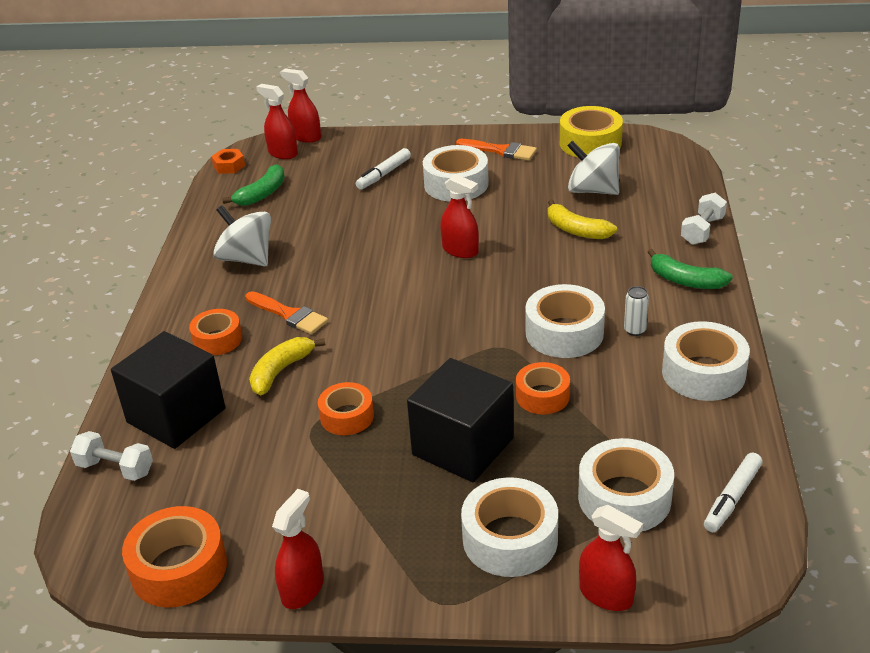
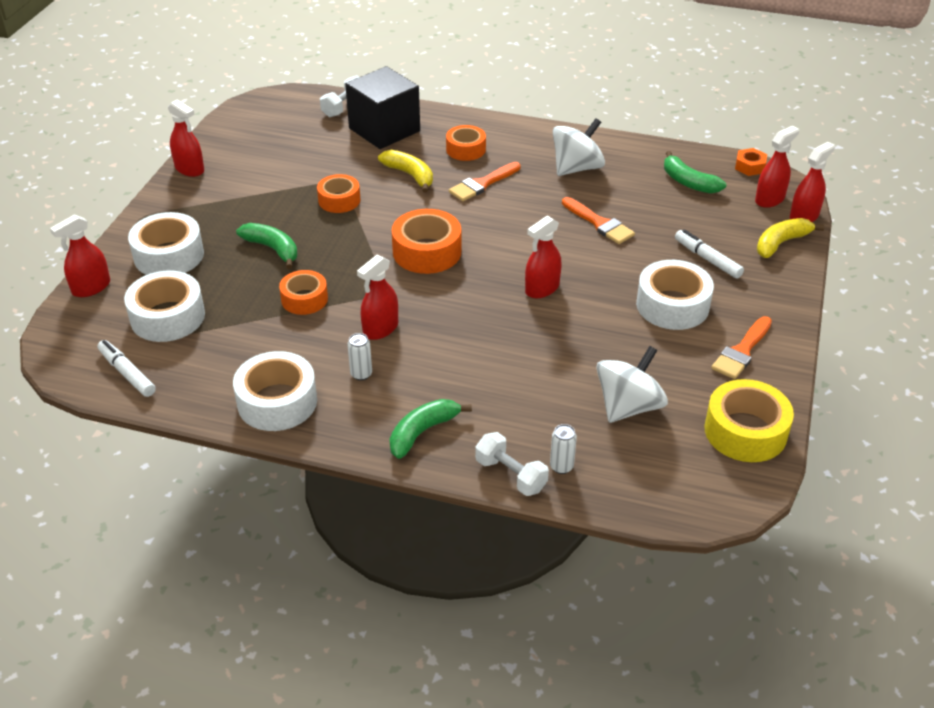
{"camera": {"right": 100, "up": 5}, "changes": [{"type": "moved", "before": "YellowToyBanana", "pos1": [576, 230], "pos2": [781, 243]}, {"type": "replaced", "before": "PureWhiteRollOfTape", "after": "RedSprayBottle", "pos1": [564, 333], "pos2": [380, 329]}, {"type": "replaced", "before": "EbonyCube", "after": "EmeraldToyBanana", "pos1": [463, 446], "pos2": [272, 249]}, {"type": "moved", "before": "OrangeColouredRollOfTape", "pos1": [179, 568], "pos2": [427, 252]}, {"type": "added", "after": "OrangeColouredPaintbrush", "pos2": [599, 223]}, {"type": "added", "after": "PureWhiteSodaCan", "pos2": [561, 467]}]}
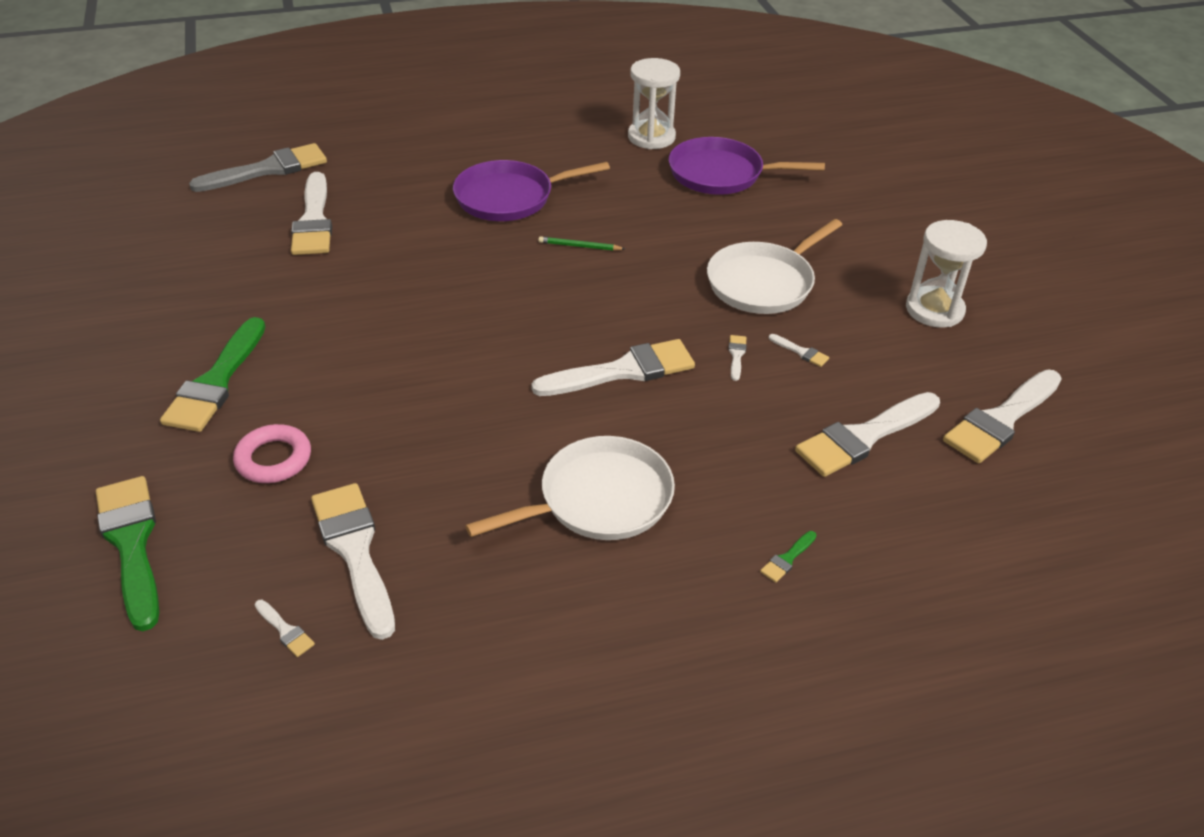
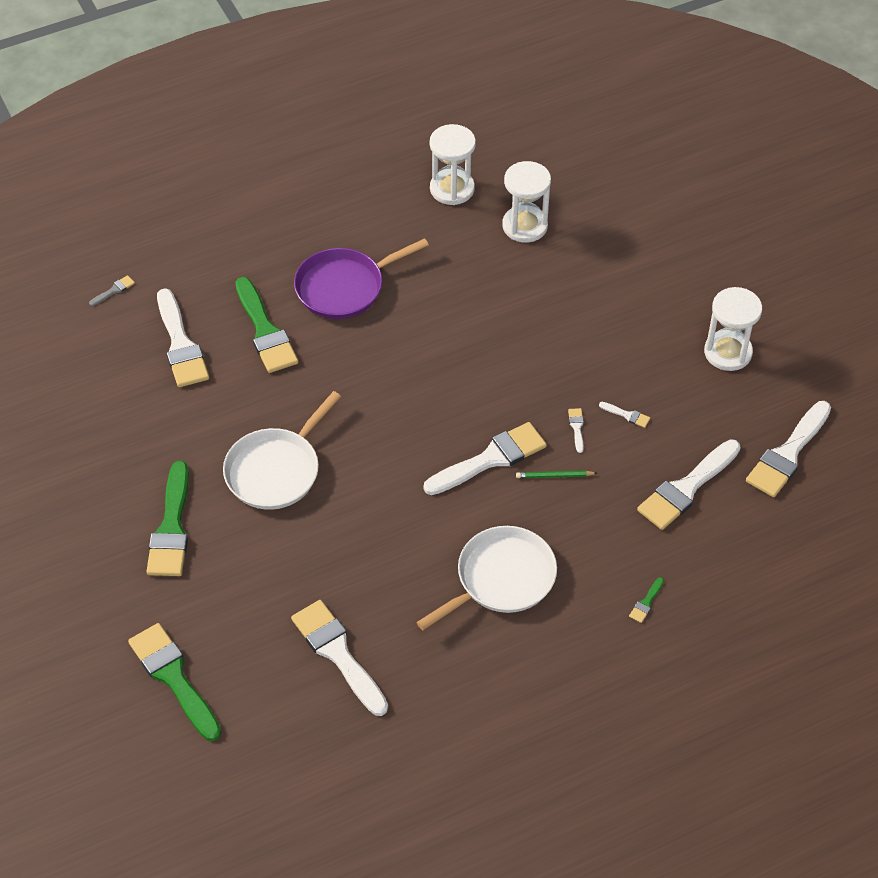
{"camera": {"right": -10, "up": 10}, "changes": [{"type": "replaced", "before": "RoyalPurpleFryingPan", "after": "PureWhiteHourglass", "pos1": [721, 174], "pos2": [525, 226]}, {"type": "resized", "before": "AshGreyPaintbrush", "pos1": [268, 169], "pos2": [114, 290], "scale": 0.41}, {"type": "moved", "before": "PureWhiteFryingPan", "pos1": [763, 283], "pos2": [276, 470]}, {"type": "moved", "before": "EmeraldWoodenPencil", "pos1": [580, 246], "pos2": [554, 476]}, {"type": "removed", "before": "PinkTorus", "pos1": [273, 459]}, {"type": "removed", "before": "PureWhitePaintbrush", "pos1": [285, 630]}, {"type": "added", "after": "EmeraldPaintbrush", "pos2": [265, 331]}]}
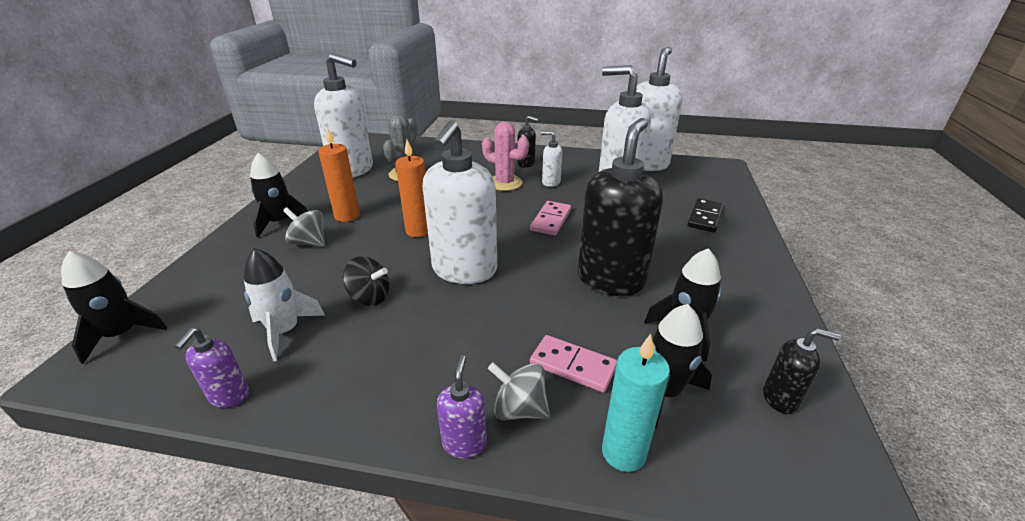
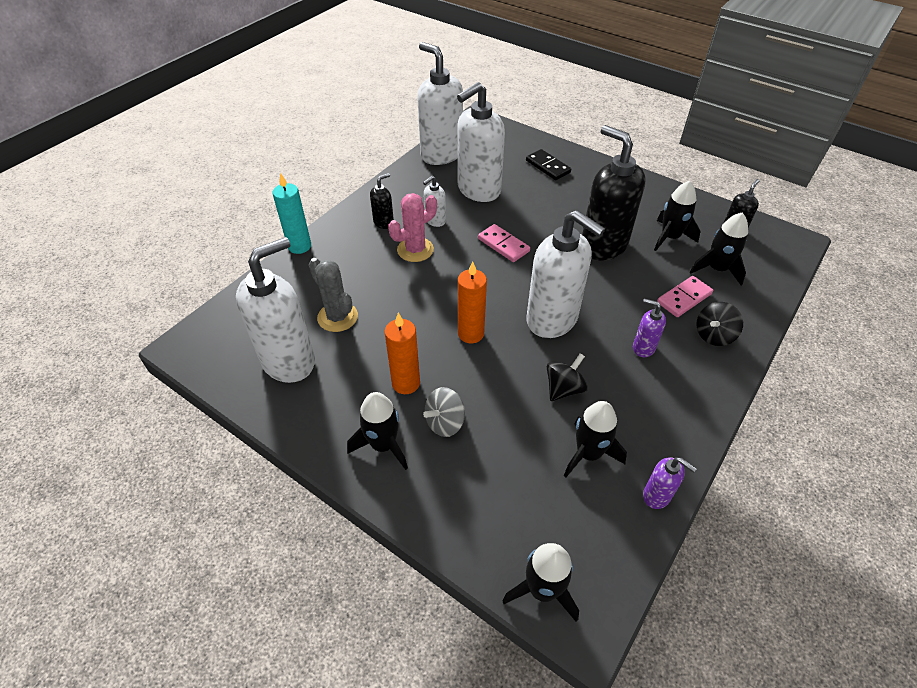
{"camera": {"right": -65, "up": 15}, "changes": [{"type": "recoloured", "before": "PureWhiteToyRocket", "after": "EbonyToyRocket", "pos1": [284, 331], "pos2": [588, 454]}, {"type": "moved", "before": "AquaPillarCandle", "pos1": [623, 452], "pos2": [299, 246]}, {"type": "moved", "before": "RoyalPurpleSoapDispenser", "pos1": [464, 443], "pos2": [643, 347]}, {"type": "recoloured", "before": "AshGreySpinningTop", "after": "EbonySpinningTop", "pos1": [519, 409], "pos2": [713, 335]}]}
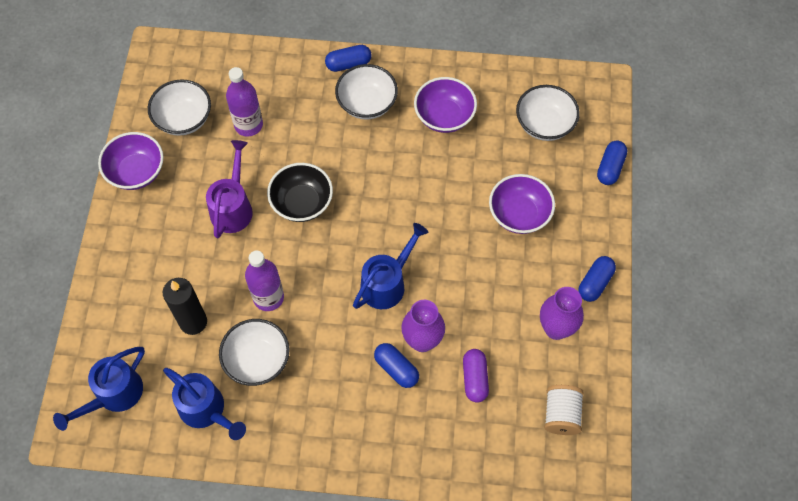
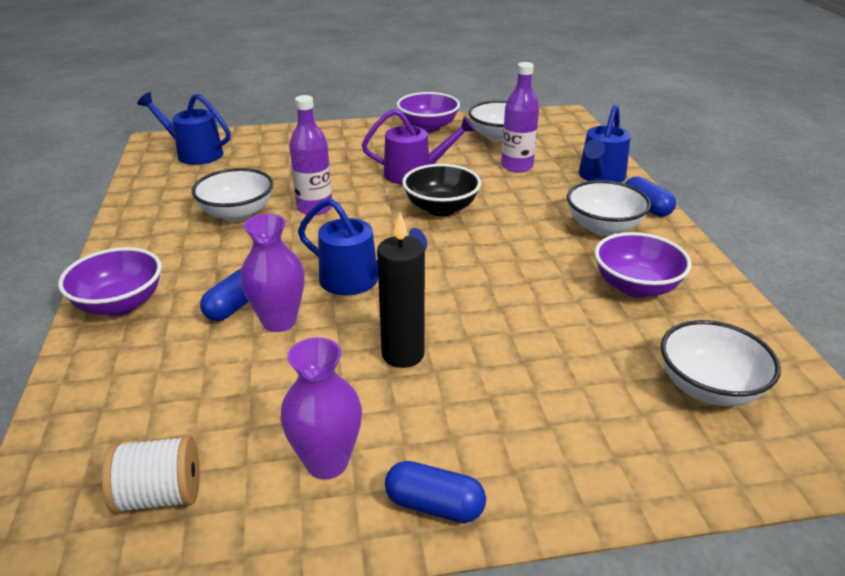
{"camera": {"right": 75, "up": -30}, "changes": [{"type": "removed", "before": "BlueCapsule", "pos1": [610, 168]}, {"type": "moved", "before": "RoyalPurpleBowl", "pos1": [519, 214], "pos2": [120, 304]}, {"type": "moved", "before": "EbonyPillarCandle", "pos1": [193, 322], "pos2": [403, 354]}, {"type": "removed", "before": "RoyalPurpleCapsule", "pos1": [475, 379]}, {"type": "moved", "before": "BlueSprinklingCan", "pos1": [207, 410], "pos2": [600, 177]}]}
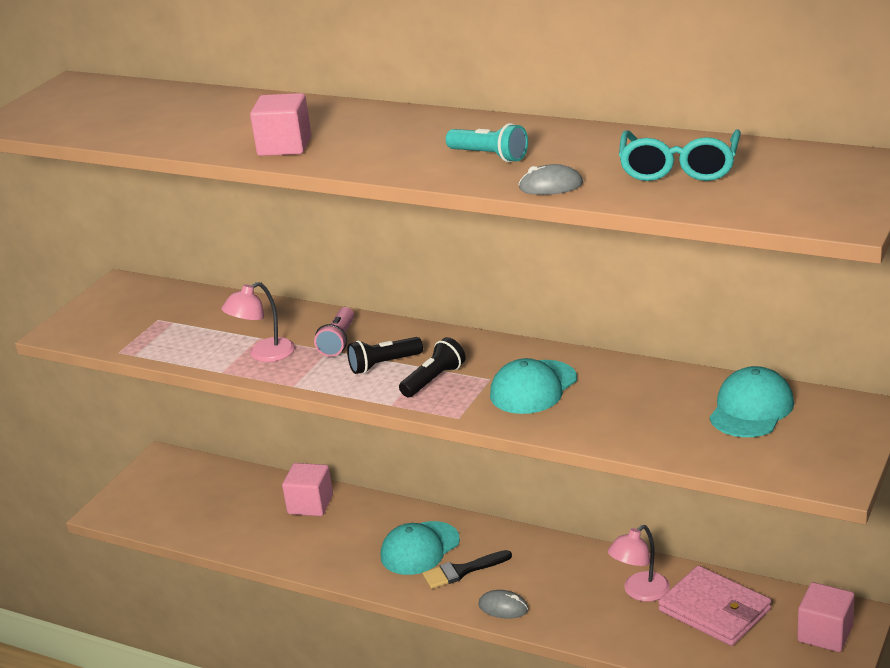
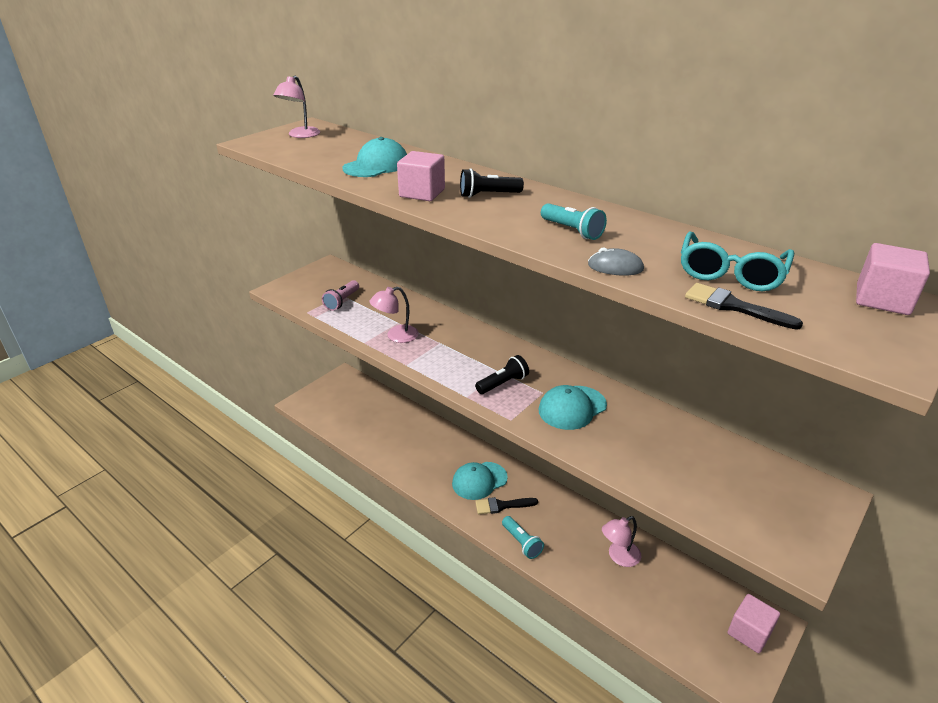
{"camera": {"right": 10, "up": 5}, "changes": [{"type": "moved", "before": "PinkFlashlight", "pos1": [338, 341], "pos2": [342, 301]}, {"type": "moved", "before": "EbonyFlashlight", "pos1": [384, 364], "pos2": [488, 195]}, {"type": "moved", "before": "AquaBaseballCap", "pos1": [751, 409], "pos2": [376, 165]}, {"type": "moved", "before": "PinkCube", "pos1": [310, 504], "pos2": [882, 299]}, {"type": "removed", "before": "PinkCardWallet", "pos1": [715, 610]}, {"type": "replaced", "before": "AshGreyMouse", "after": "AquaFlashlight", "pos1": [503, 607], "pos2": [521, 542]}, {"type": "added", "after": "PinkReadingLamp", "pos2": [300, 135]}, {"type": "added", "after": "EbonyPaintbrush", "pos2": [733, 306]}]}
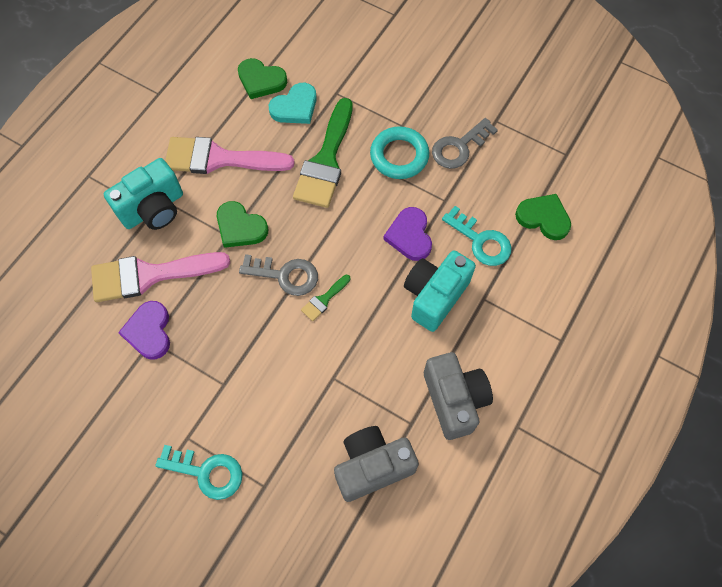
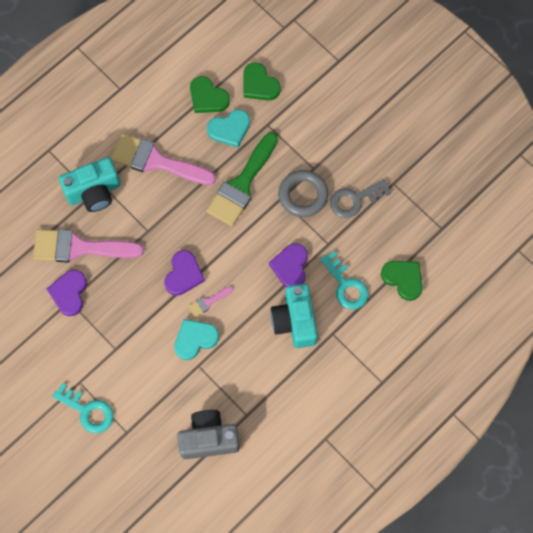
{"camera": {"right": 15, "up": 5}, "changes": [{"type": "recoloured", "before": "AquaTorus", "after": "AshGreyTorus", "pos1": [399, 156], "pos2": [303, 195]}, {"type": "moved", "before": "EmeraldHeart", "pos1": [240, 227], "pos2": [259, 84]}, {"type": "turned", "before": "AquaCompactCamera", "pos1": [434, 296], "pos2": [295, 321], "turn": -60}, {"type": "replaced", "before": "AshGreyLatchkey", "after": "RoyalPurpleHeart", "pos1": [285, 275], "pos2": [183, 274]}, {"type": "recoloured", "before": "EmeraldPaintbrush", "after": "PinkPaintbrush", "pos1": [324, 300], "pos2": [208, 302]}, {"type": "removed", "before": "AshGreyCompactCamera", "pos1": [454, 400]}, {"type": "added", "after": "AquaHeart", "pos2": [195, 339]}]}
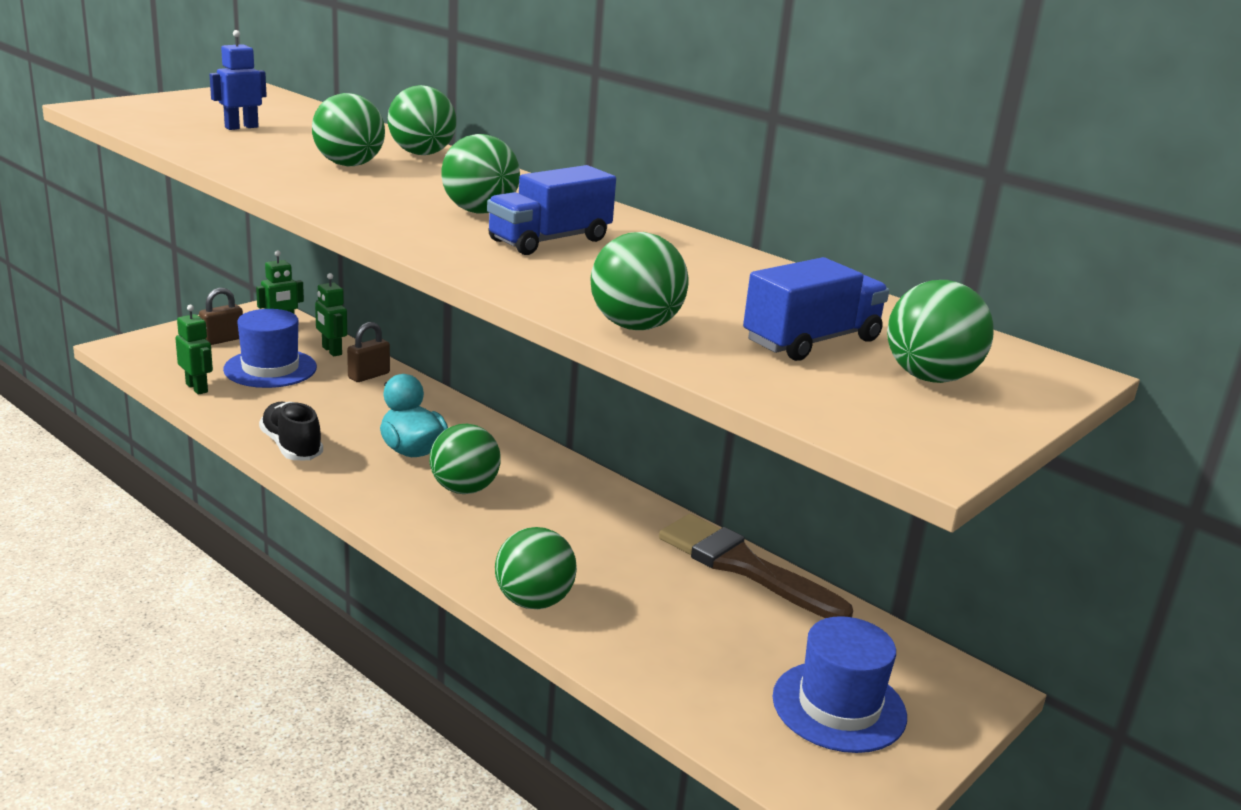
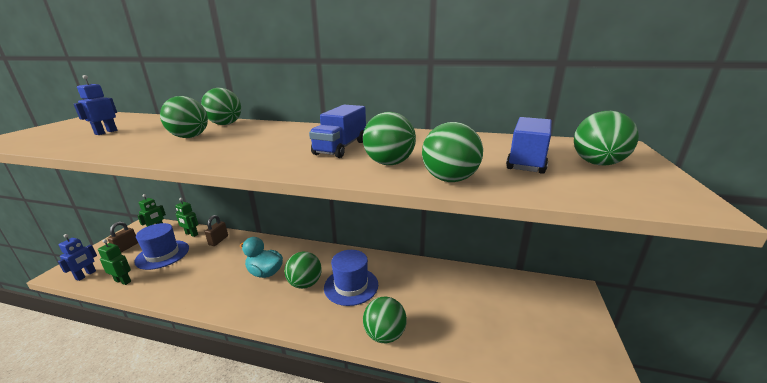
{"camera": {"right": -25, "up": 0}, "changes": [{"type": "moved", "before": "EmeraldBall", "pos1": [479, 211], "pos2": [389, 163]}, {"type": "removed", "before": "EbonyShoe", "pos1": [292, 447]}, {"type": "removed", "before": "DarkBrownPaintbrush", "pos1": [744, 567]}, {"type": "moved", "before": "BlueTopHat", "pos1": [839, 706], "pos2": [351, 286]}, {"type": "added", "after": "BlueToyRobot", "pos2": [86, 275]}]}
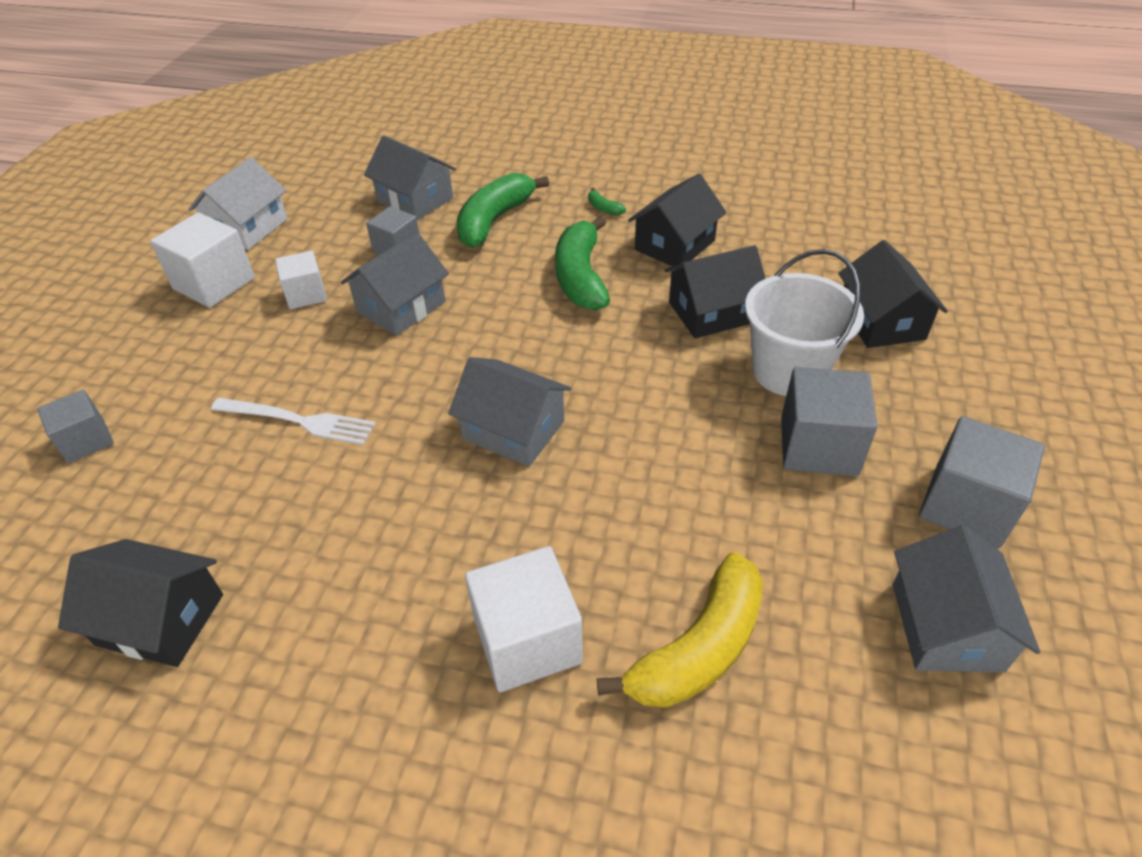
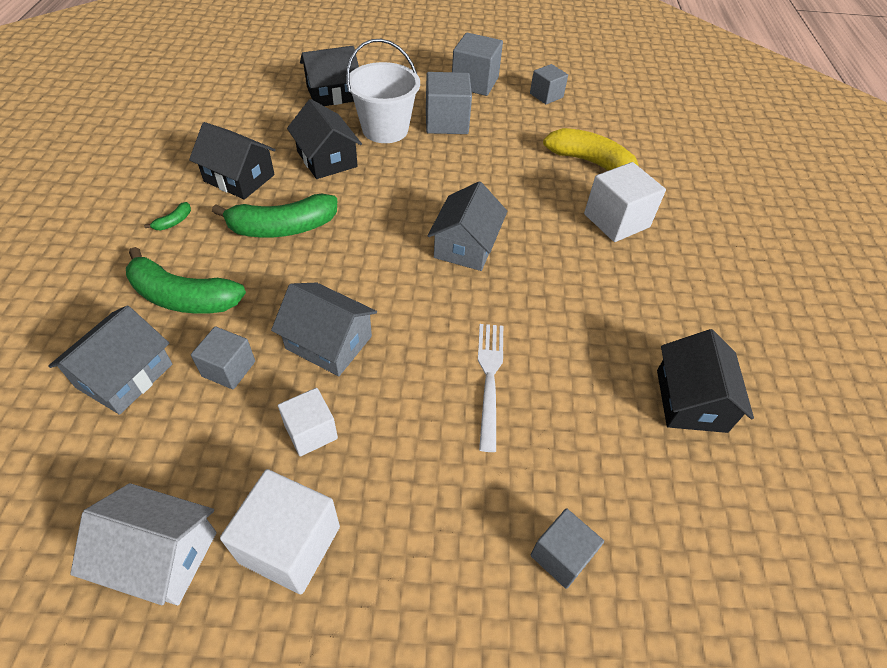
{"camera": {"right": -105, "up": 5}, "changes": [{"type": "replaced", "before": "AshGreyHouse", "after": "AshGreyCube", "pos1": [946, 626], "pos2": [546, 95]}]}
